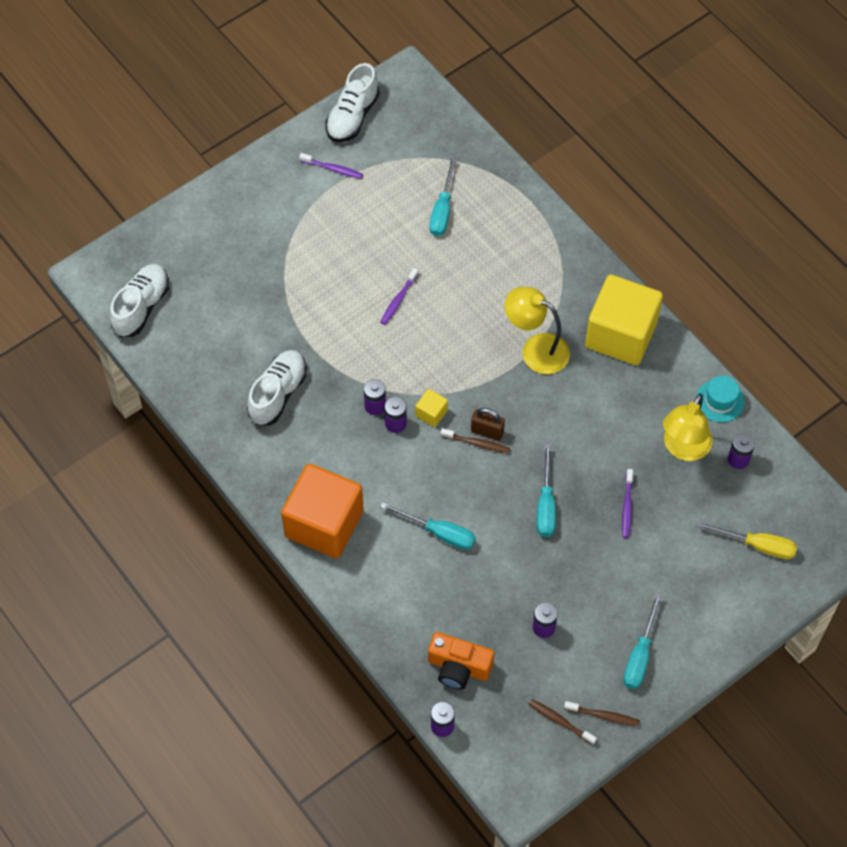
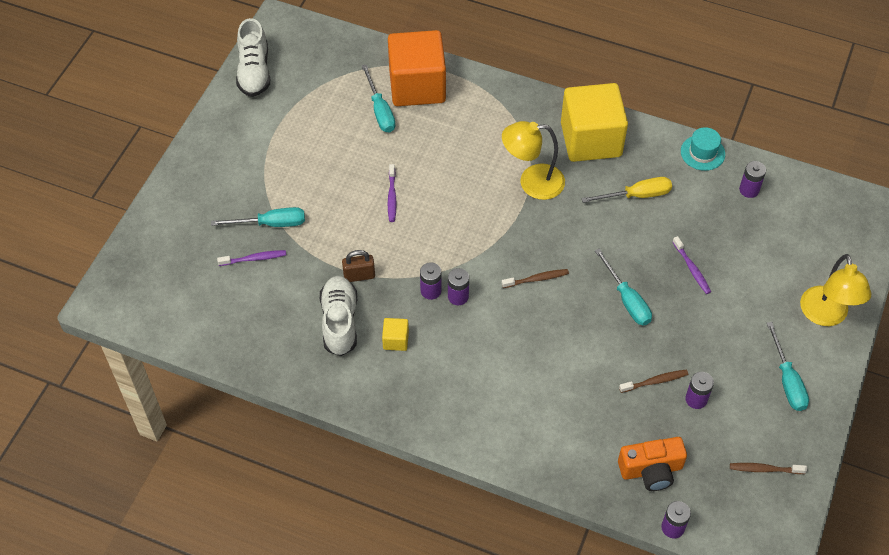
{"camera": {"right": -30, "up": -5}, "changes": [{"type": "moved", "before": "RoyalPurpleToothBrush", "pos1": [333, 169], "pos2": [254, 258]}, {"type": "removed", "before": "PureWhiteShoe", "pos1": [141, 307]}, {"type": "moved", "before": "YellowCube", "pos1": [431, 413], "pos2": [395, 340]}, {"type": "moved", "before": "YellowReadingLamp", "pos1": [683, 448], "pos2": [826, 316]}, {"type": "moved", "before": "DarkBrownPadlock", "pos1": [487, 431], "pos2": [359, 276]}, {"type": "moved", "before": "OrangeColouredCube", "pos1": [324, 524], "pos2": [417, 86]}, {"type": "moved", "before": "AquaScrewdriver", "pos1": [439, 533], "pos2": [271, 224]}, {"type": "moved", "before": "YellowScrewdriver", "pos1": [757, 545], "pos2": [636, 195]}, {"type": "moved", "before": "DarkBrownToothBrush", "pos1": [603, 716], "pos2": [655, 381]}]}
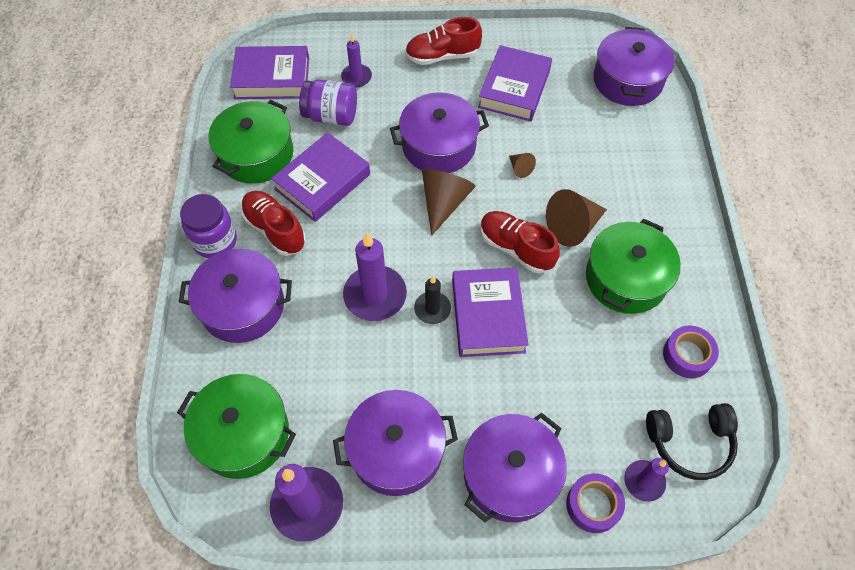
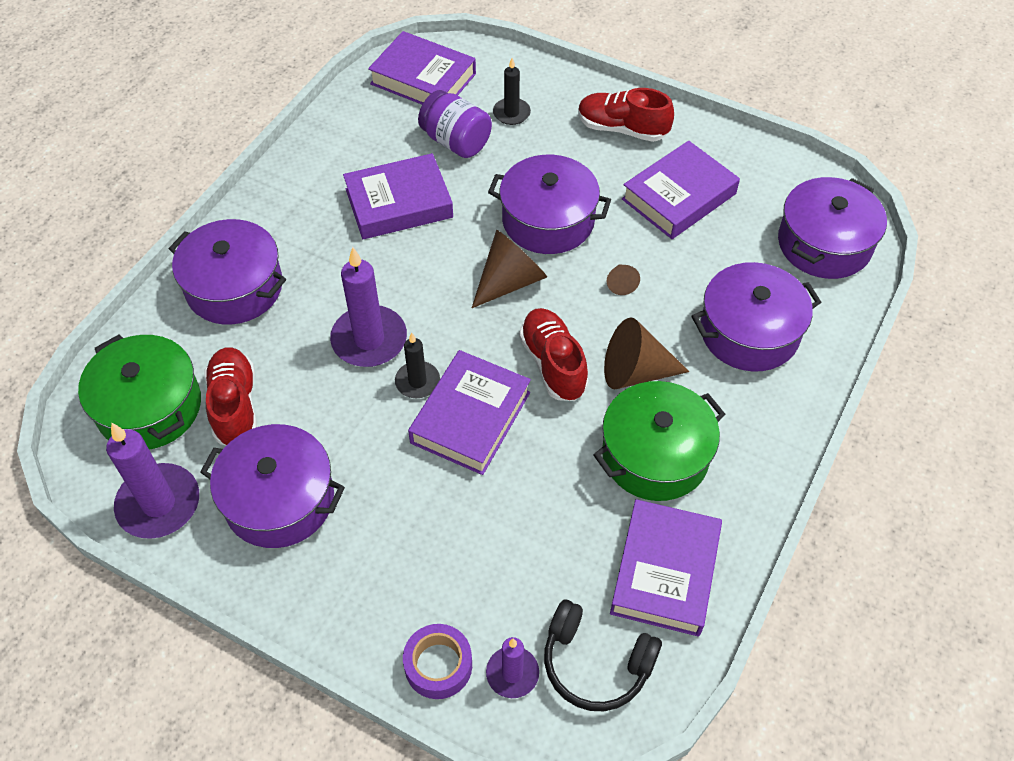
{"camera": {"right": 30, "up": -5}, "changes": [{"type": "recoloured", "before": "RoyalPurplePillarCandle", "after": "EbonyPillarCandle", "pos1": [356, 77], "pos2": [511, 113]}, {"type": "removed", "before": "EmeraldStockpot", "pos1": [256, 154]}, {"type": "moved", "before": "RedShoe", "pos1": [275, 230], "pos2": [235, 406]}, {"type": "removed", "before": "RoyalPurpleJar", "pos1": [215, 241]}, {"type": "replaced", "before": "RoyalPurpleRollOfTape", "after": "RoyalPurpleHardcover", "pos1": [687, 355], "pos2": [664, 572]}, {"type": "moved", "before": "RoyalPurpleStockpot", "pos1": [510, 475], "pos2": [749, 332]}]}
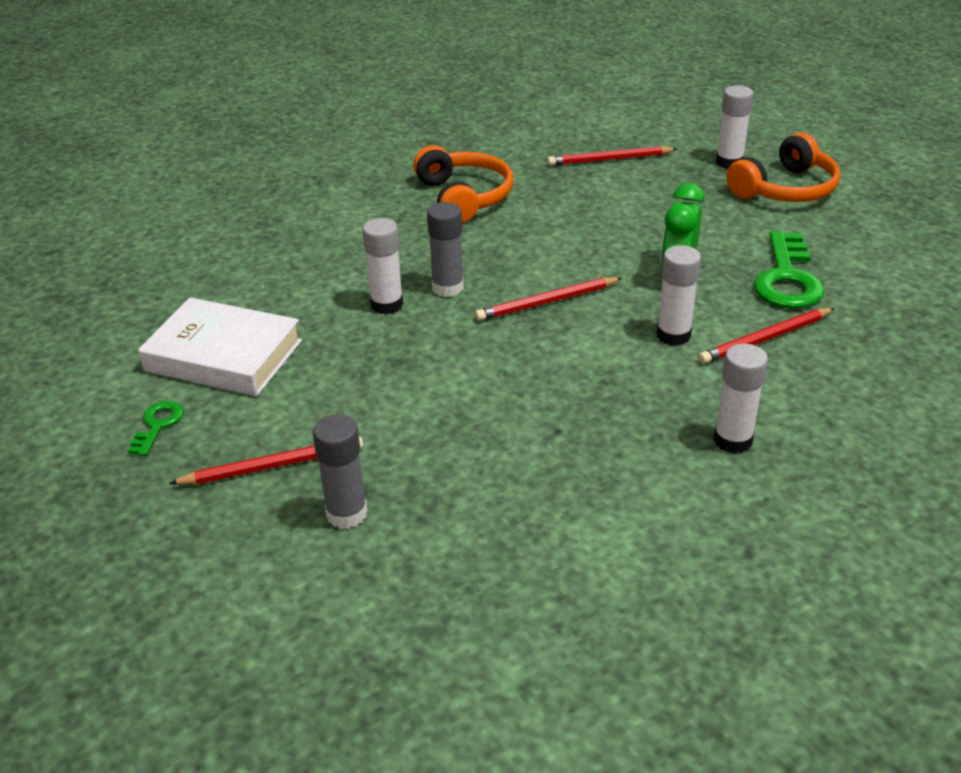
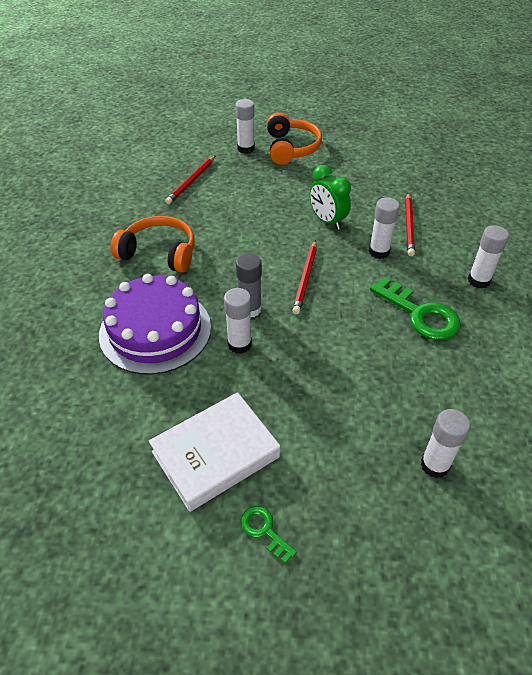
{"camera": {"right": -55, "up": 10}, "changes": [{"type": "moved", "before": "EmeraldLatchkey", "pos1": [787, 278], "pos2": [420, 314]}, {"type": "recoloured", "before": "AshGreyGlue", "after": "PureWhiteGlue", "pos1": [346, 514], "pos2": [434, 465]}, {"type": "removed", "before": "RedWoodenPencil", "pos1": [273, 466]}, {"type": "added", "after": "RoyalPurpleGateau", "pos2": [155, 330]}]}
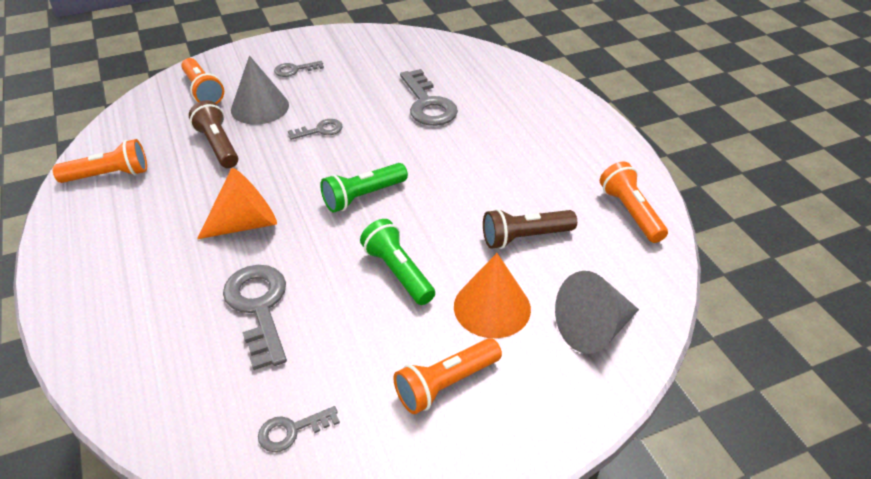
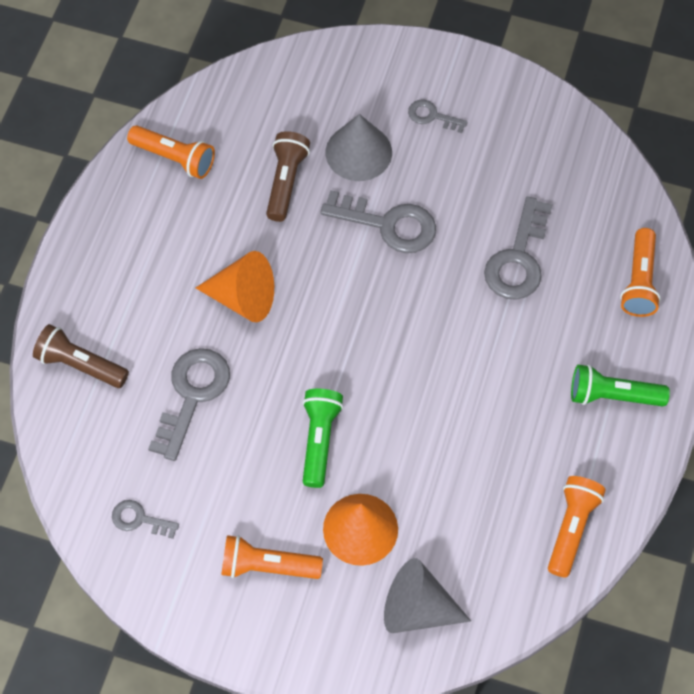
{"camera": {"right": 40, "up": 20}, "changes": [{"type": "moved", "before": "OrangeColouredFlashlight", "pos1": [203, 91], "pos2": [639, 281]}, {"type": "resized", "before": "AshGreyLatchkey", "pos1": [320, 130], "pos2": [388, 224], "scale": 1.87}, {"type": "moved", "before": "EmeraldFlashlight", "pos1": [363, 196], "pos2": [612, 395]}, {"type": "moved", "before": "DarkBrownFlashlight", "pos1": [524, 237], "pos2": [80, 364]}]}
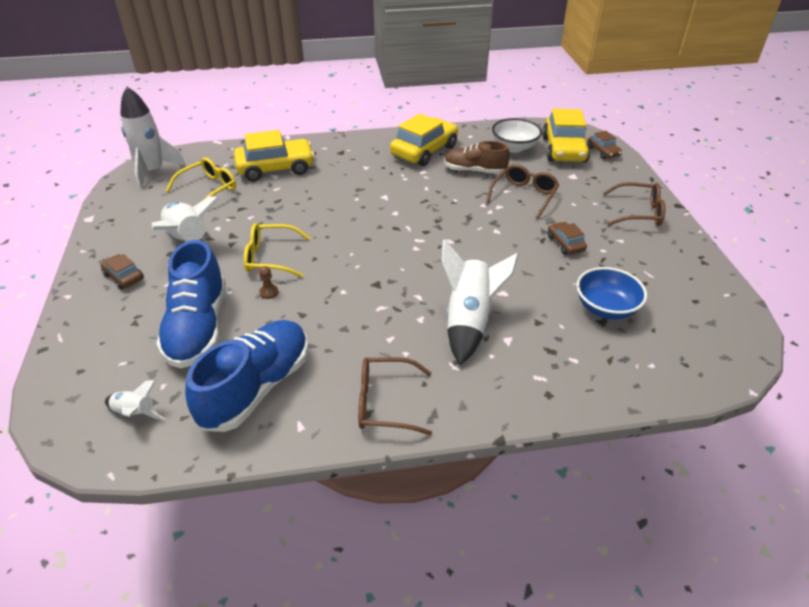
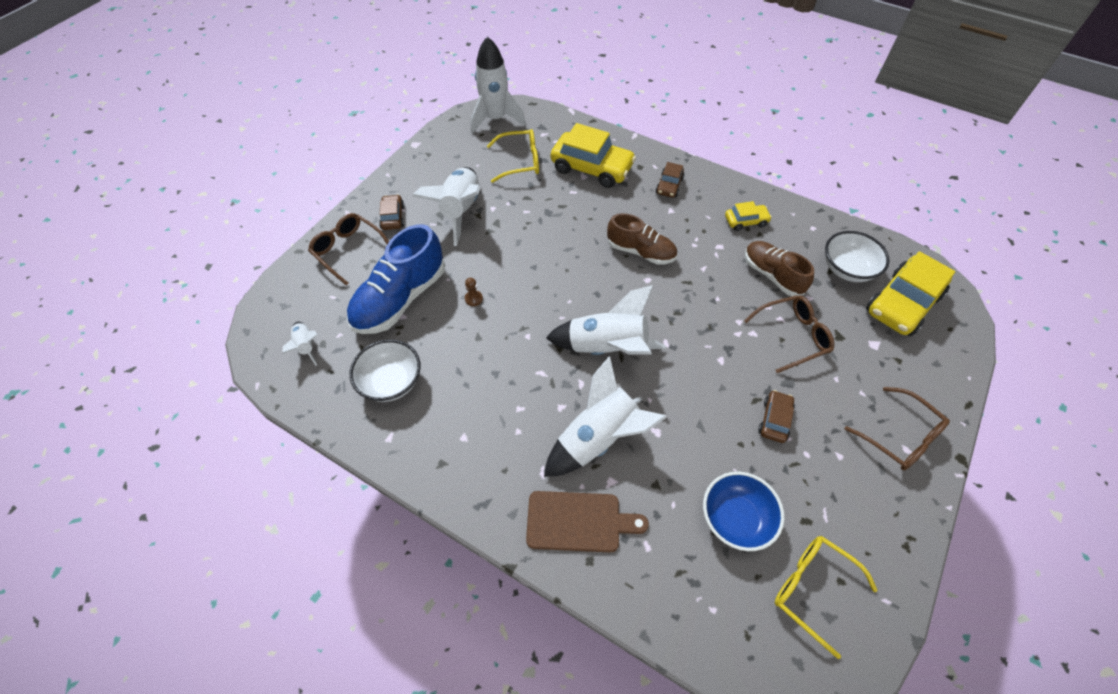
{"camera": {"right": 40, "up": 15}, "changes": [{"type": "resized", "before": "YellowToyCar", "pos1": [424, 151], "pos2": [746, 221], "scale": 0.5}, {"type": "moved", "before": "DarkBrownToyCar", "pos1": [603, 152], "pos2": [669, 186]}, {"type": "moved", "before": "YellowSpectacles", "pos1": [271, 257], "pos2": [813, 589]}, {"type": "replaced", "before": "BlueShoe", "after": "PureWhiteBowl", "pos1": [256, 387], "pos2": [391, 382]}, {"type": "moved", "before": "DarkBrownSpectacles", "pos1": [386, 403], "pos2": [349, 251]}, {"type": "added", "after": "DarkBrownShoe", "pos2": [640, 251]}, {"type": "added", "after": "PureWhiteToyRocket", "pos2": [607, 347]}, {"type": "added", "after": "DarkBrownChoppingBoard", "pos2": [578, 521]}]}
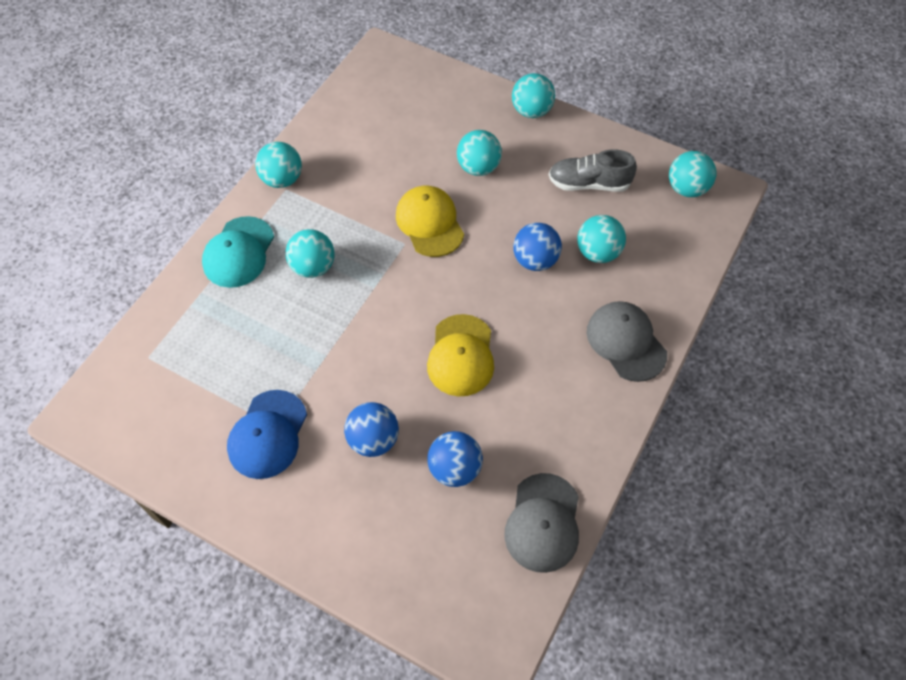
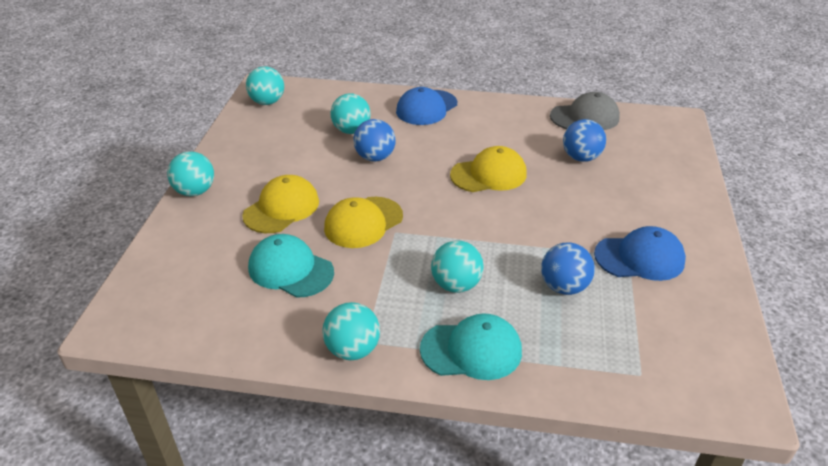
{"camera": {"right": -110, "up": -20}, "changes": [{"type": "replaced", "before": "AquaBall", "after": "YellowBaseballCap", "pos1": [478, 167], "pos2": [281, 208]}, {"type": "removed", "before": "AshGreyShoe", "pos1": [589, 183]}, {"type": "recoloured", "before": "AshGreyBaseballCap", "after": "BlueBaseballCap", "pos1": [626, 342], "pos2": [426, 108]}, {"type": "moved", "before": "BlueBall", "pos1": [373, 440], "pos2": [564, 287]}, {"type": "added", "after": "AquaBaseballCap", "pos2": [290, 270]}]}
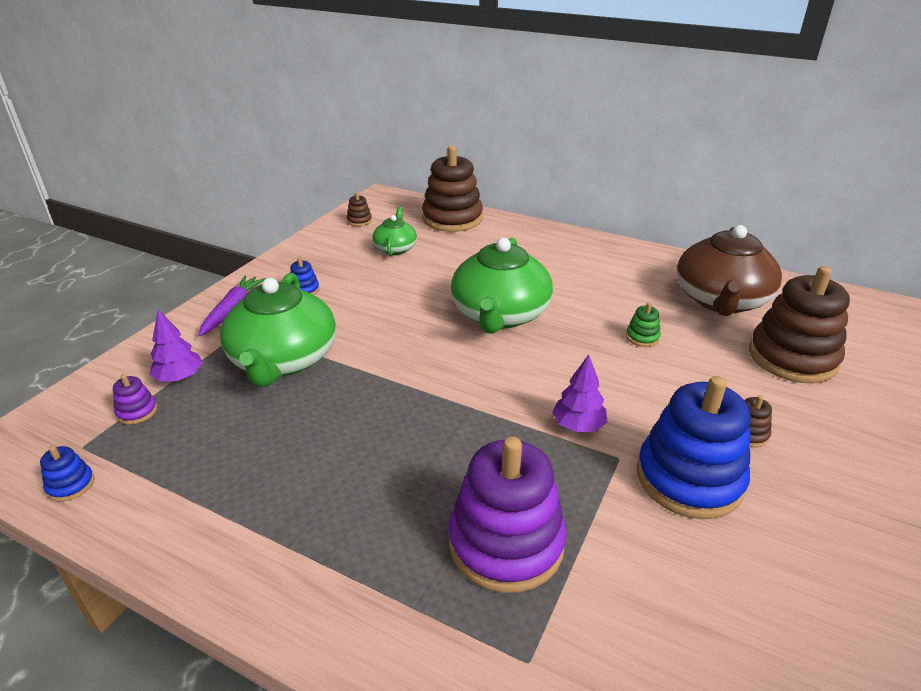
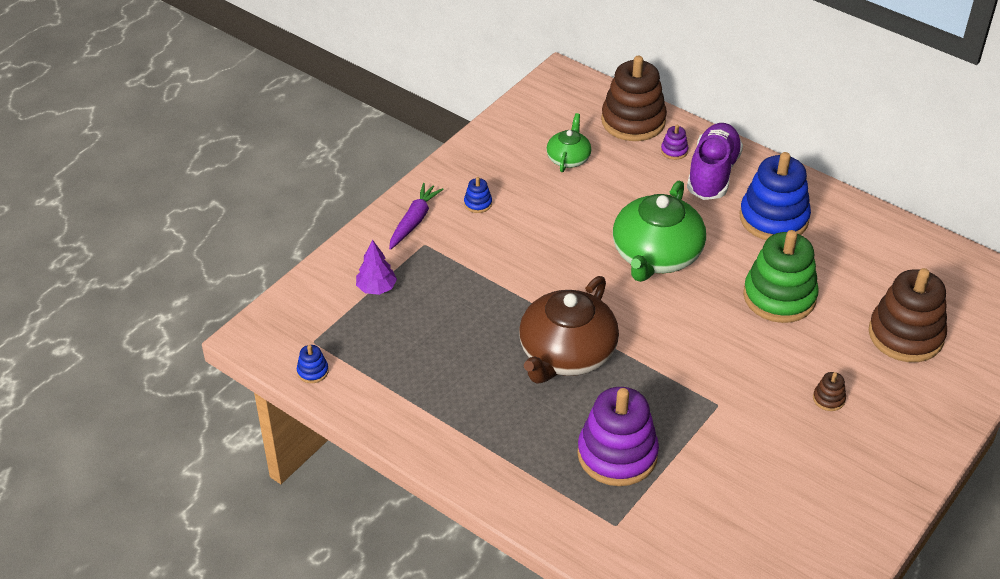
{"camera": {"right": 10, "up": 10}, "changes": [{"type": "removed", "before": "DarkBrownRingStacker", "pos1": [359, 221]}, {"type": "moved", "before": "DarkBrownTeapot", "pos1": [721, 300], "pos2": [566, 354]}, {"type": "removed", "before": "EmeraldTeapot", "pos1": [283, 360]}, {"type": "resized", "before": "EmeraldRingStacker", "pos1": [642, 337], "pos2": [779, 297], "scale": 2.43}, {"type": "removed", "before": "RoyalPurpleFirTree", "pos1": [578, 426]}, {"type": "moved", "before": "RoyalPurpleRingStacker", "pos1": [137, 411], "pos2": [674, 151]}, {"type": "moved", "before": "BlueRingStacker", "pos1": [689, 479], "pos2": [773, 218]}, {"type": "added", "after": "RoyalPurpleShoe", "pos2": [712, 174]}]}
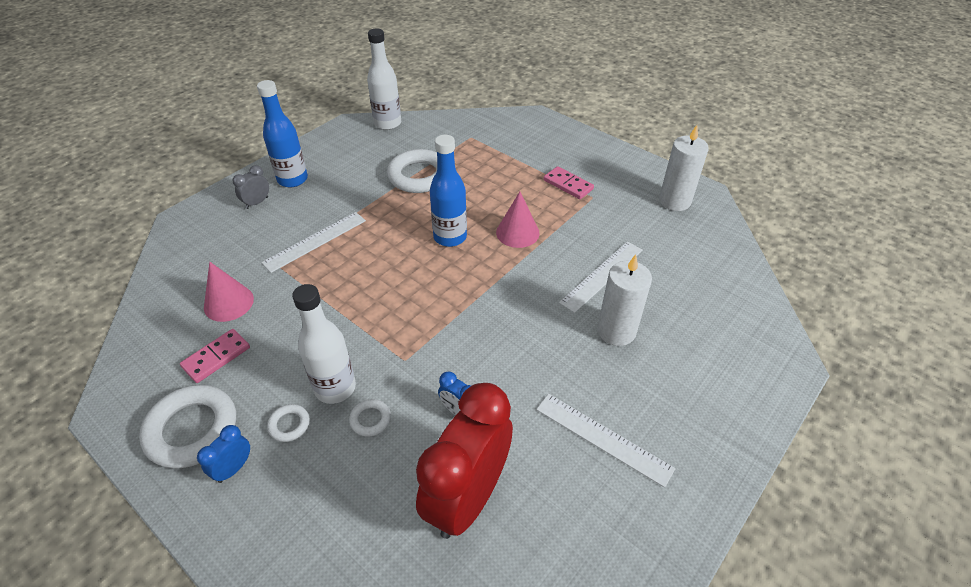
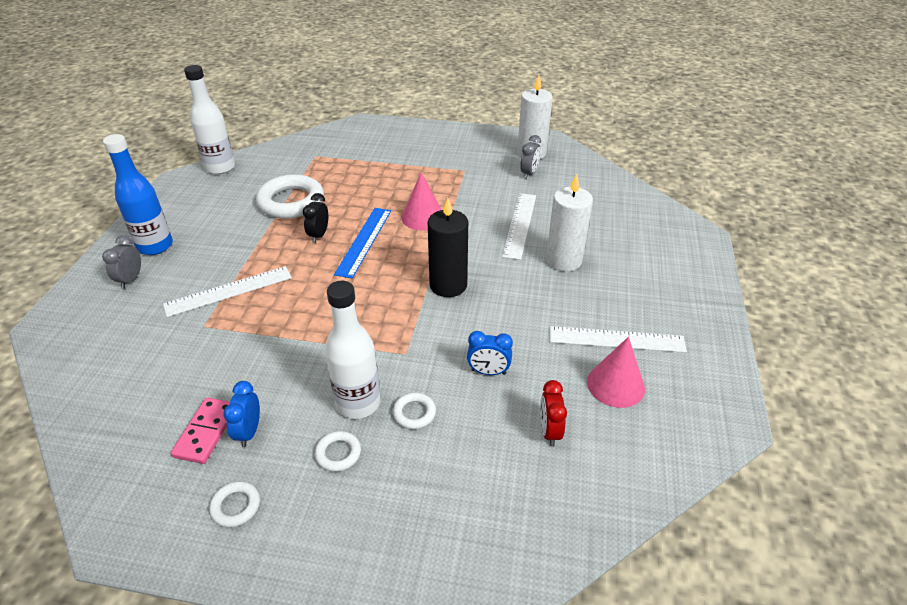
{"camera": {"right": -30, "up": -5}, "changes": [{"type": "replaced", "before": "BlueFlask", "after": "BlueMeasuringStick", "pos1": [450, 237], "pos2": [364, 241]}, {"type": "removed", "before": "PinkDominoTile", "pos1": [568, 185]}, {"type": "turned", "before": "PureWhiteMeasuringStick", "pos1": [315, 241], "pos2": [229, 291], "turn": 45}, {"type": "moved", "before": "PinkSolidCone", "pos1": [228, 303], "pos2": [615, 385]}, {"type": "resized", "before": "RedBedsideClock", "pos1": [467, 497], "pos2": [549, 431], "scale": 0.41}, {"type": "resized", "before": "PureWhiteTorus", "pos1": [192, 430], "pos2": [235, 506], "scale": 0.46}, {"type": "moved", "before": "BlueBedsideClock", "pos1": [234, 468], "pos2": [249, 432]}, {"type": "added", "after": "AshGreyBedsideClock", "pos2": [529, 173]}, {"type": "added", "after": "EbonyBedsideClock", "pos2": [319, 235]}, {"type": "added", "after": "EbonyPillarCandle", "pos2": [448, 285]}]}
